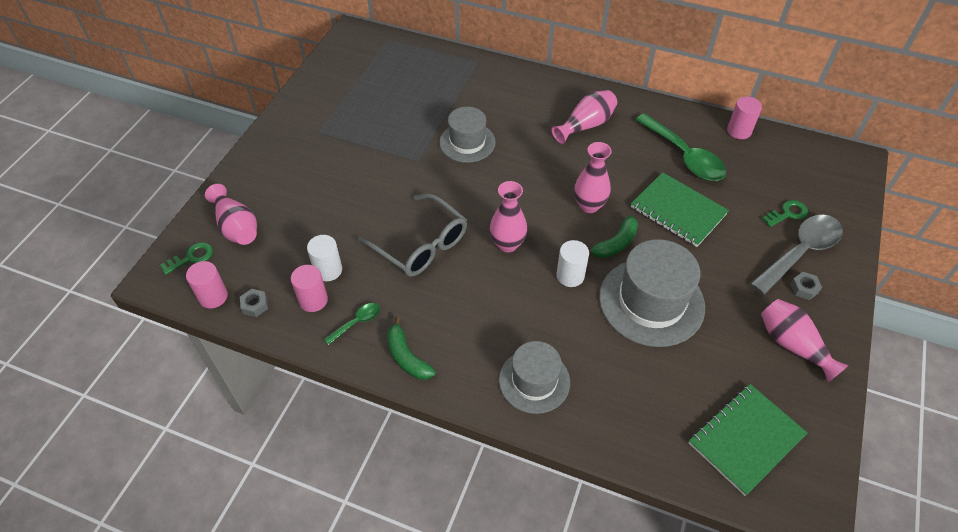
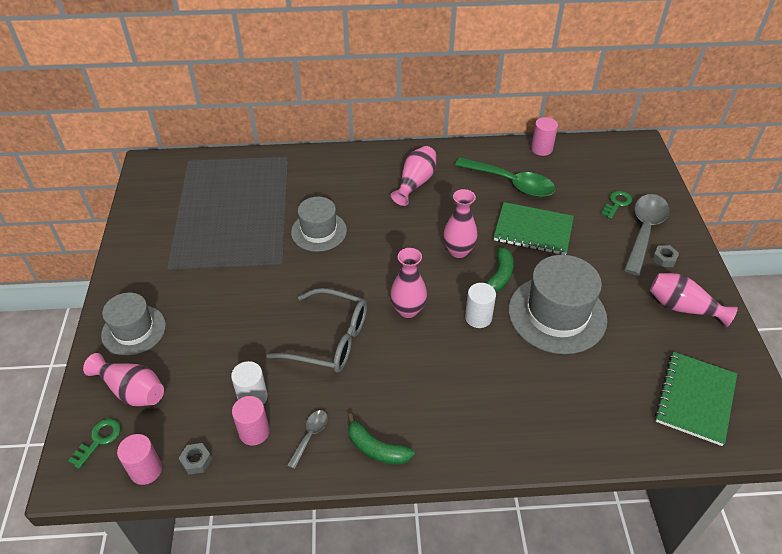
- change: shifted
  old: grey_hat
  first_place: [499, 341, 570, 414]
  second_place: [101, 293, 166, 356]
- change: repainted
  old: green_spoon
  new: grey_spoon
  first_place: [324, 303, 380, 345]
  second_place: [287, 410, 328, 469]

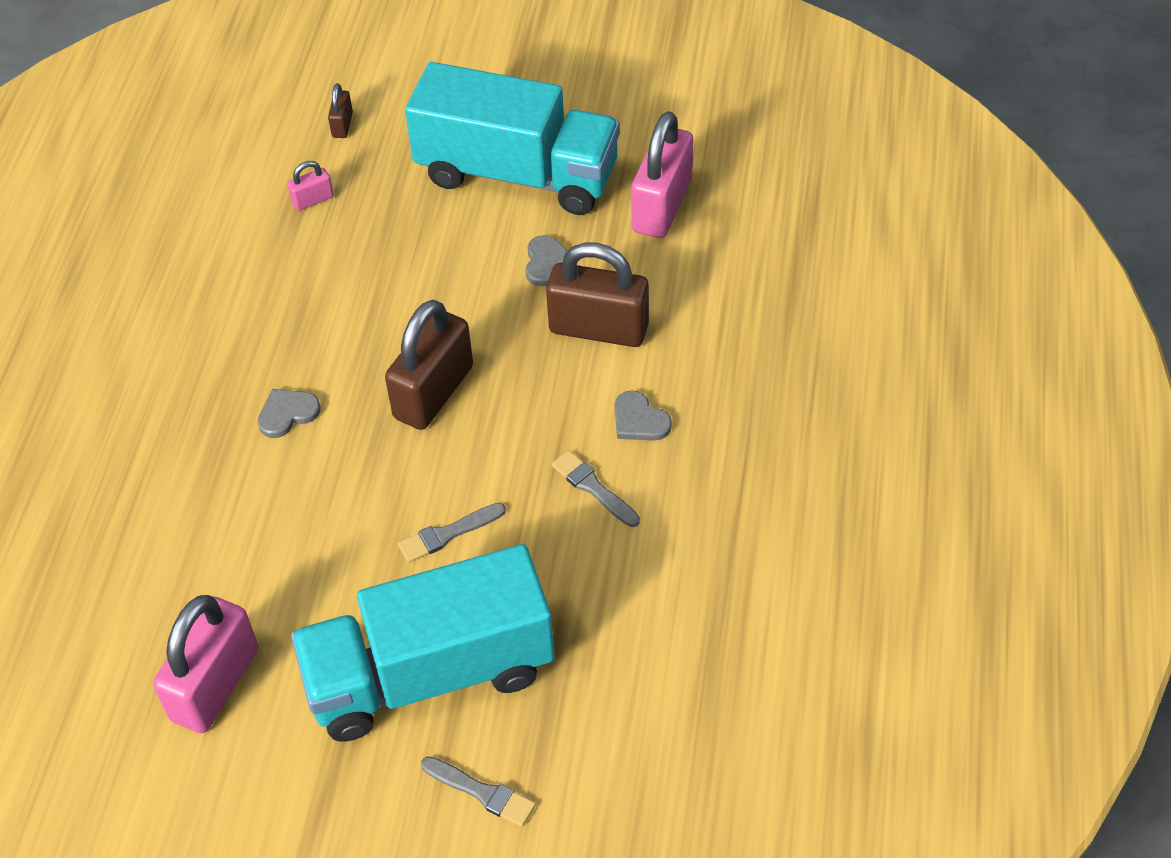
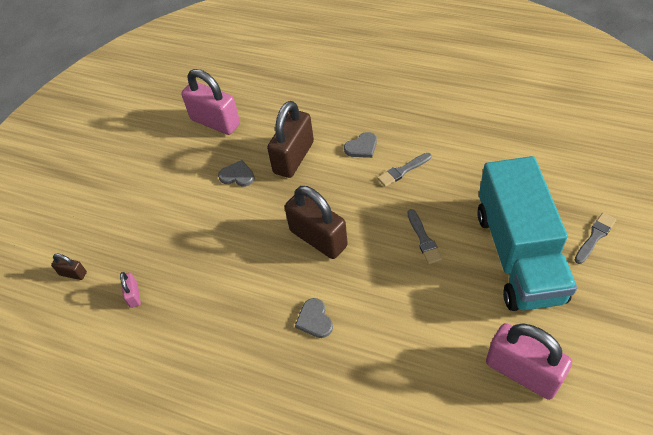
- change: gone
  old: turquoise_truck
  first_place: [405, 62, 620, 215]

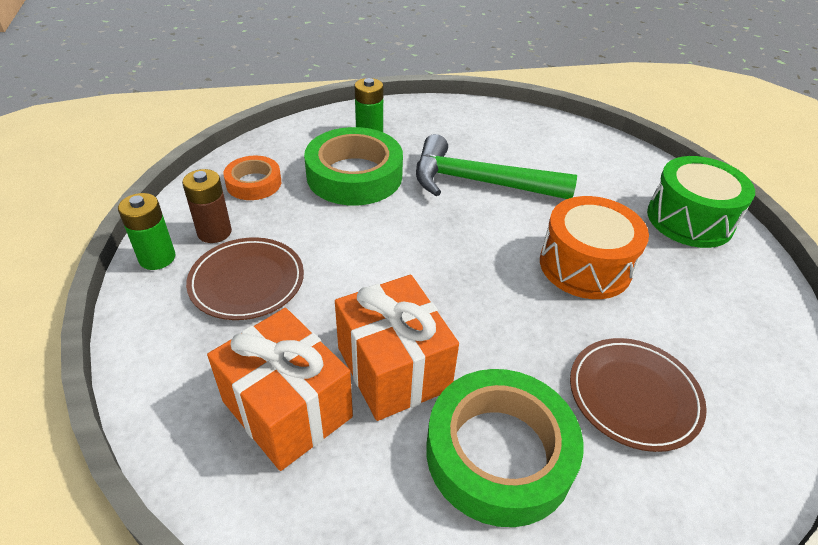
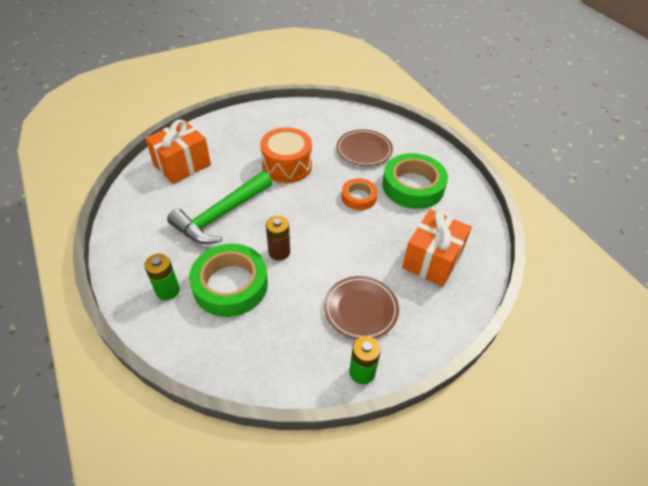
- change: gone
  old: green_drum
  first_place: [647, 156, 755, 248]
- change: shifted
  old: brown_battery
  first_place: [182, 169, 232, 243]
  second_place: [266, 216, 290, 261]
- change: shifted
  old: orange_tape
  first_place: [223, 156, 281, 200]
  second_place: [341, 178, 378, 210]
- change: shifted
  old: orange_gift
  first_place: [335, 275, 459, 421]
  second_place: [145, 119, 211, 184]
- change: rotated
  old: green_hammer
  first_place: [416, 134, 577, 199]
  second_place: [167, 171, 272, 244]
  degrees: 45

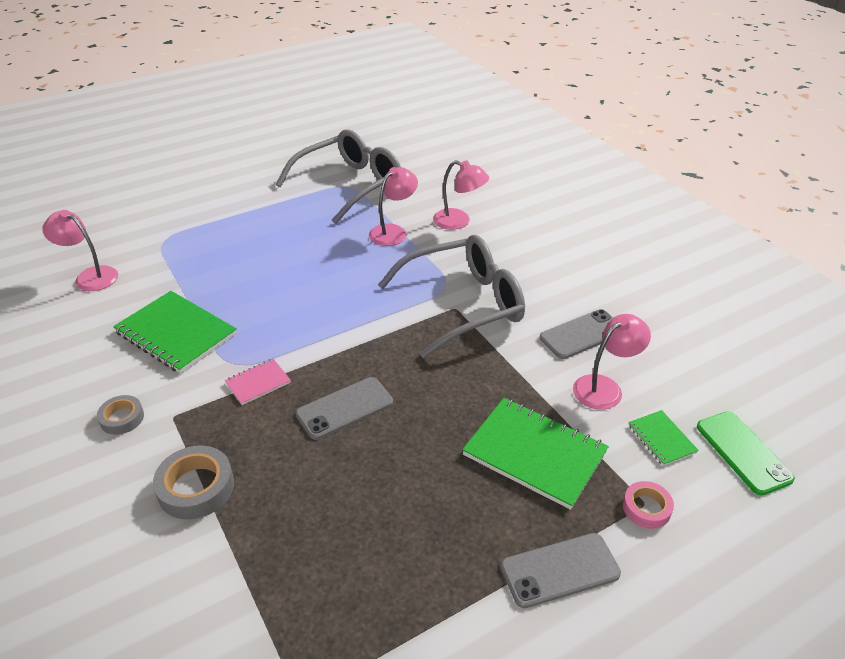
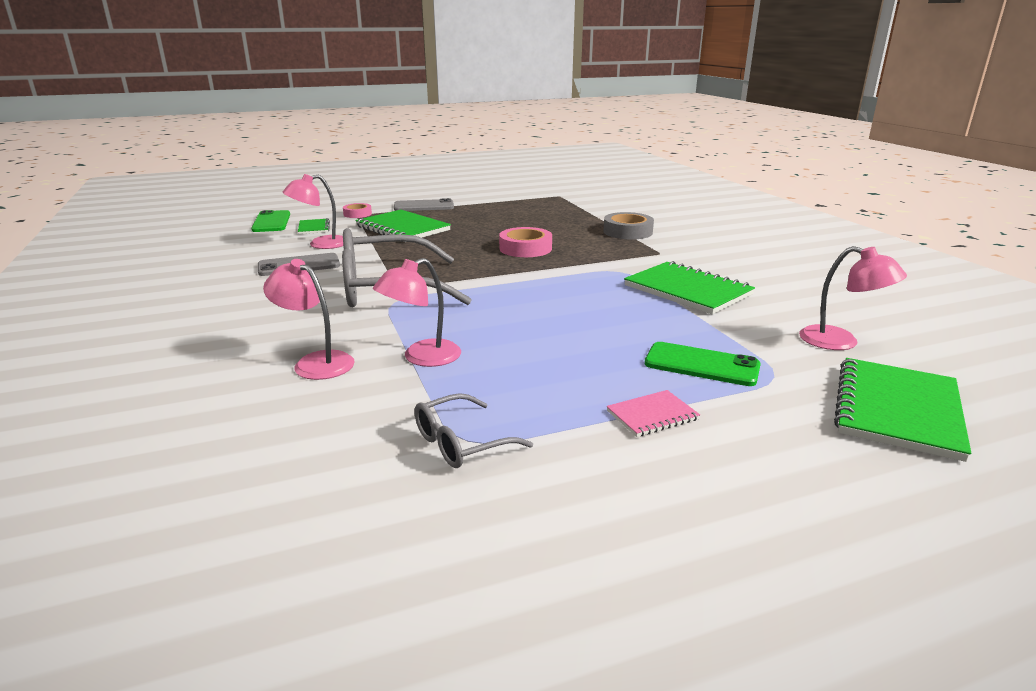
- change: gone
  old: grey_tape
  first_place: [97, 395, 144, 435]
- change: new
  new: green_phone
  second_place: [645, 342, 761, 386]
- change: new
  new: green_notebook
  second_place: [834, 358, 971, 462]
- change: shifted
  old: pink_notebook
  first_place: [225, 359, 291, 405]
  second_place: [607, 390, 700, 437]
- change: swapped
  old: grey_phone
  new: pink_tape
  first_place: [296, 377, 393, 440]
  second_place: [499, 227, 552, 257]
- change: scaled
  old: grey_glasses
  first_place: [276, 129, 401, 224]
  second_place: [415, 393, 533, 468]
  factor: 0.48

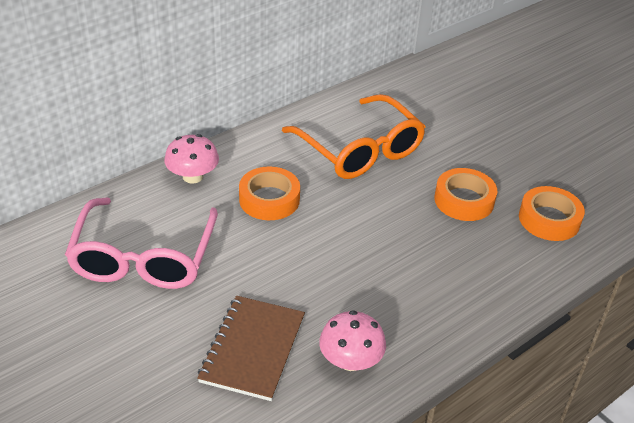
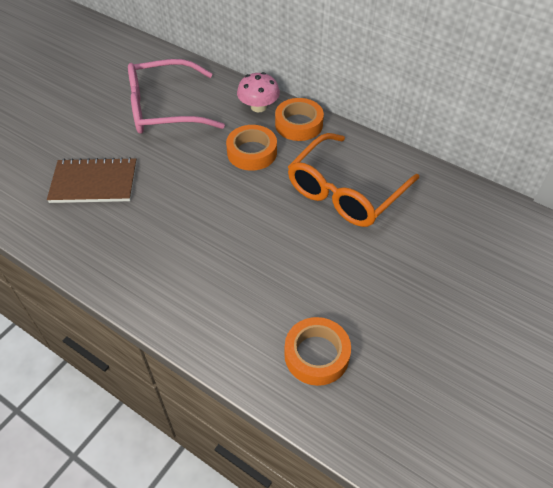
- change: gone
  old: pink_mushroom
  first_place: [319, 310, 386, 371]
- change: shifted
  old: orange_tape
  first_place: [434, 168, 497, 221]
  second_place: [275, 98, 324, 141]

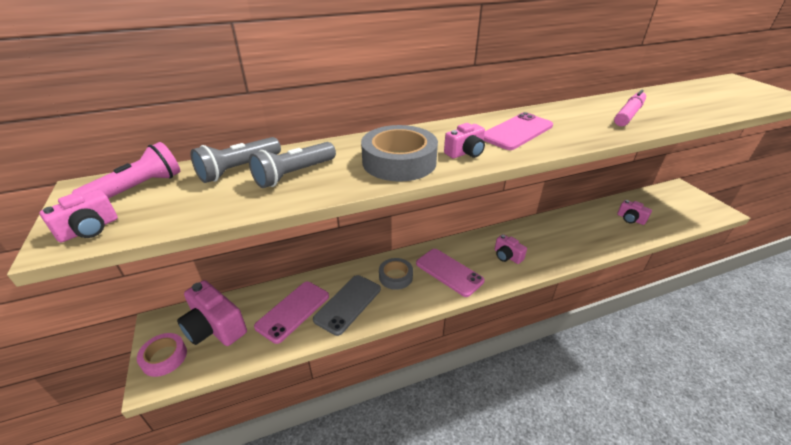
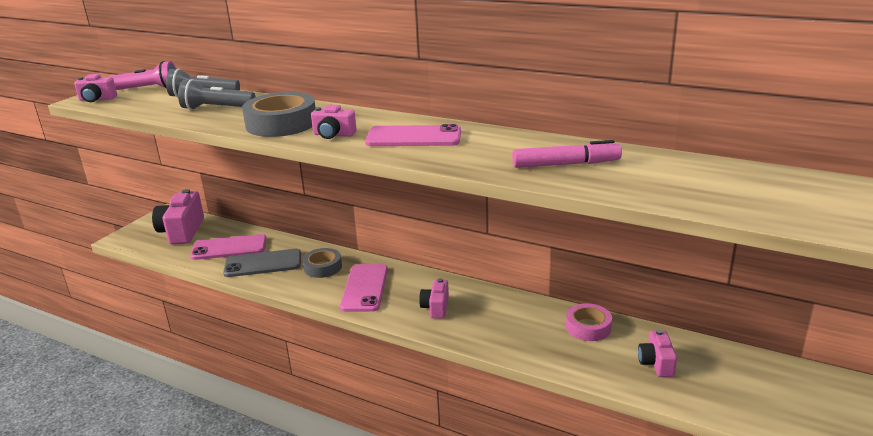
- change: shifted
  old: pink_tape
  first_place: [137, 333, 187, 377]
  second_place: [566, 303, 612, 341]

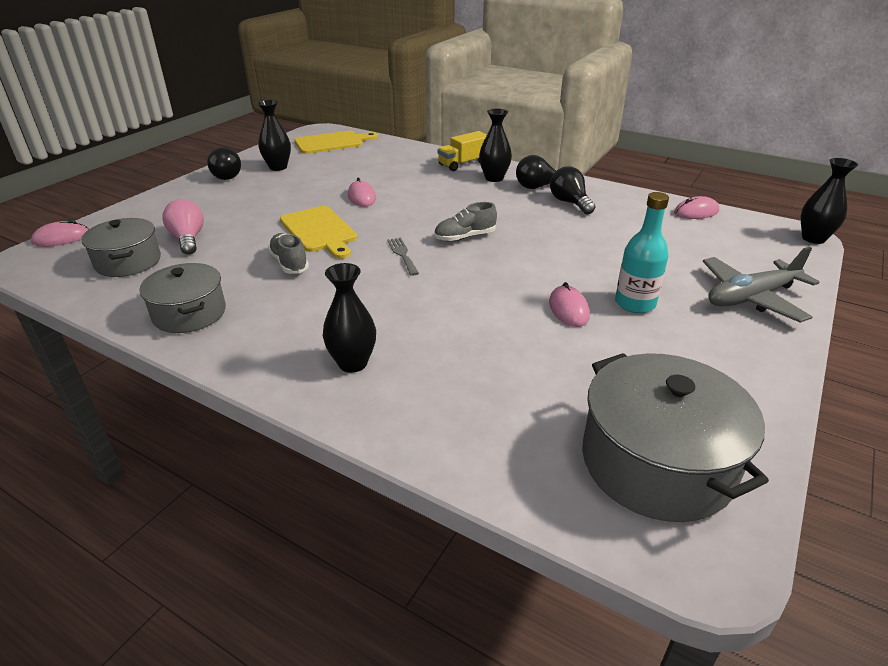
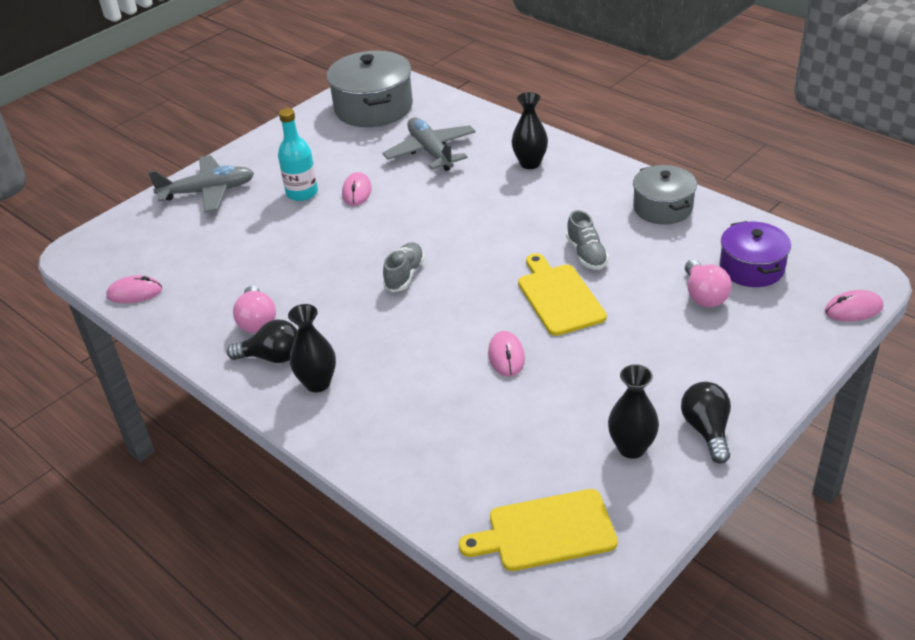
- change: gone
  old: grey_fork
  first_place: [387, 238, 419, 276]
- change: gone
  old: yellow_truck
  first_place: [438, 131, 487, 171]
- change: gone
  old: black_vase
  first_place: [801, 158, 858, 244]
- change: new
  new: grey_plane
  second_place: [383, 117, 476, 171]
- change: repainted
  old: grey_pot
  new: purple_pot
  first_place: [81, 218, 161, 277]
  second_place: [720, 221, 791, 287]
- change: repainted
  old: black_light_bulb
  new: pink_light_bulb
  first_place: [550, 166, 595, 214]
  second_place: [233, 286, 276, 333]
- change: rotated
  old: grey_shoe
  first_place: [434, 202, 497, 242]
  second_place: [383, 242, 425, 292]
  degrees: -60

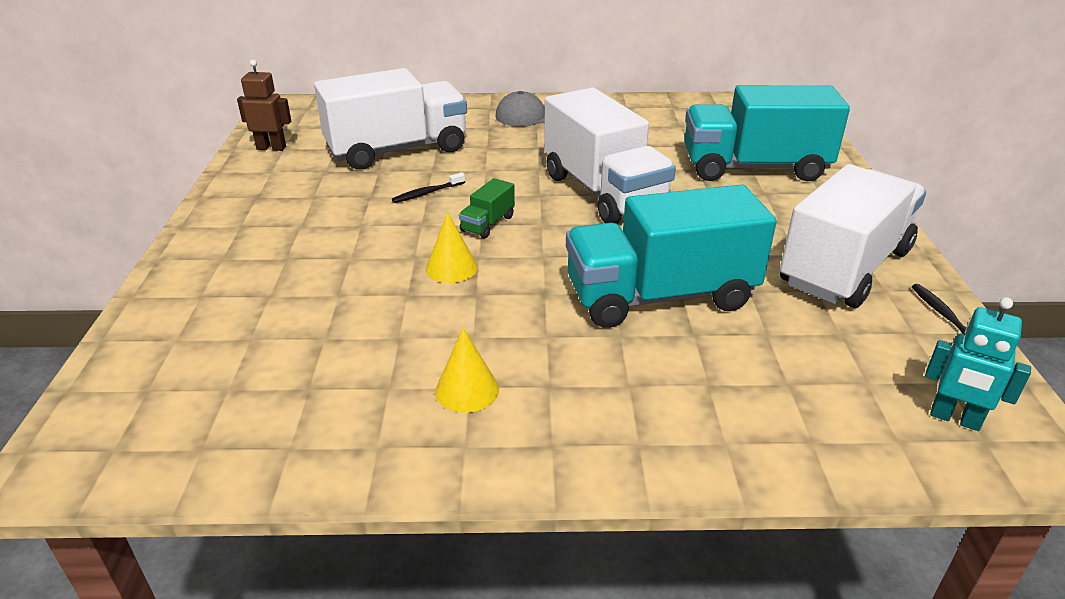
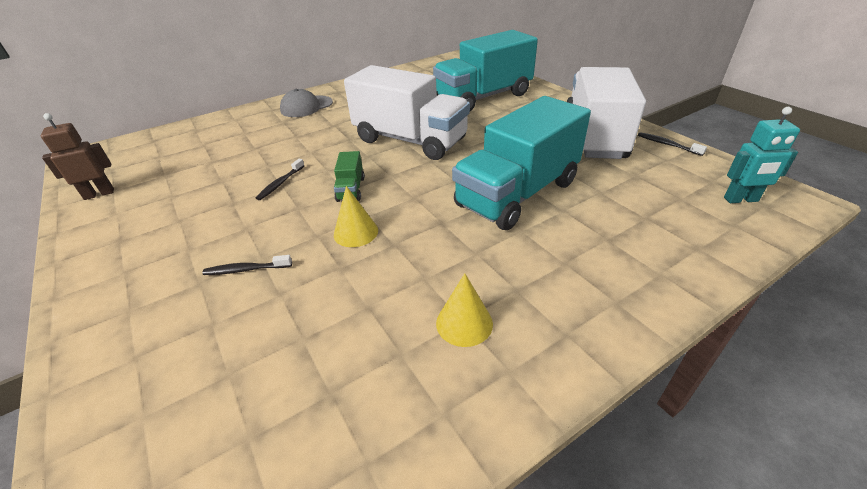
- change: gone
  old: white_truck
  first_place: [314, 68, 467, 170]
- change: new
  new: black_toothbrush
  second_place: [203, 255, 292, 275]

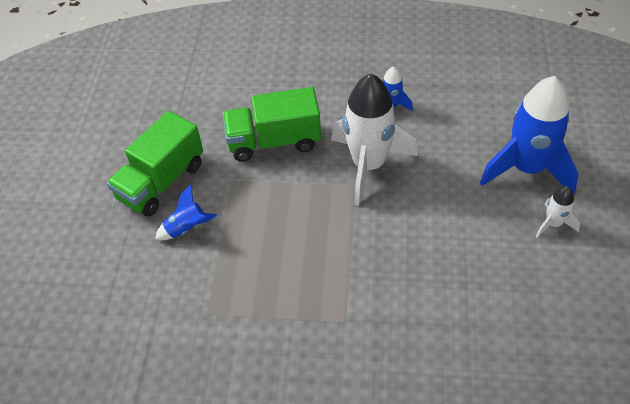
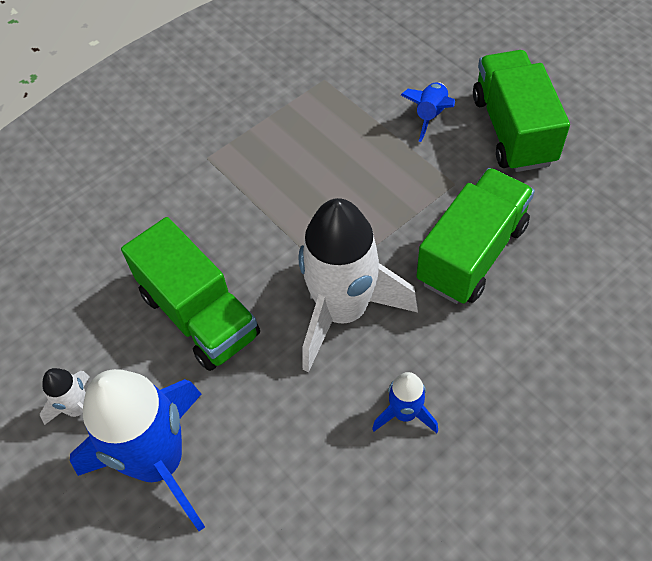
- change: new
  new: green_truck
  second_place: [121, 217, 260, 371]

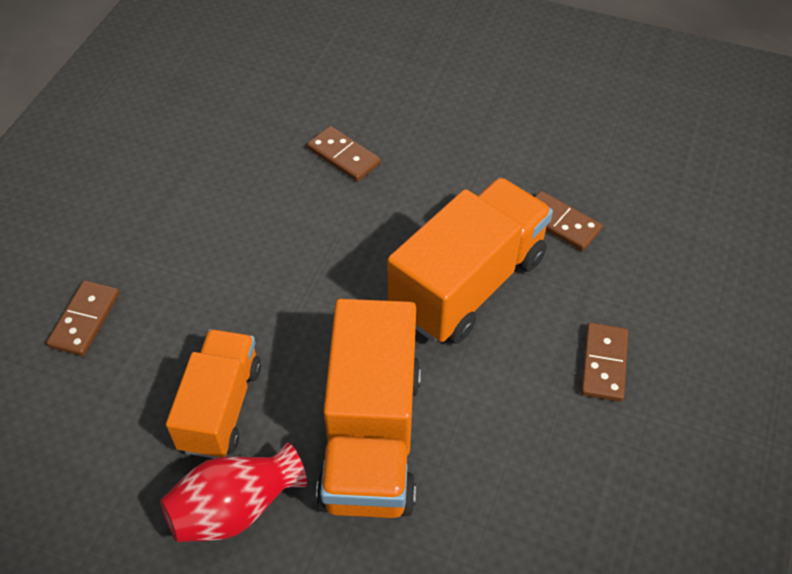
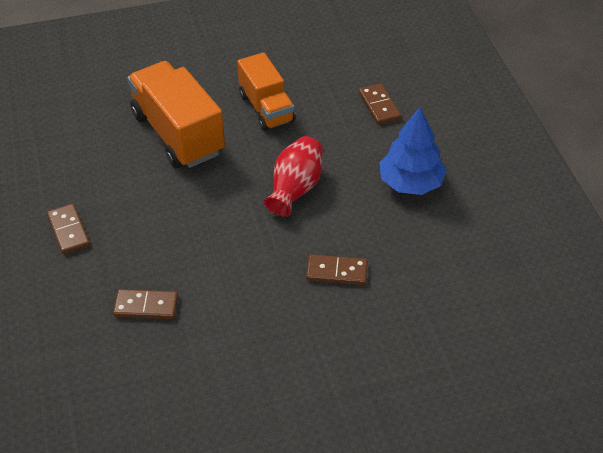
- change: gone
  old: orange_truck
  first_place: [387, 177, 553, 344]
- change: new
  new: blue_tree
  second_place: [379, 107, 447, 195]
- change: shifted
  old: red_vase
  first_place: [160, 442, 307, 542]
  second_place: [264, 136, 323, 217]

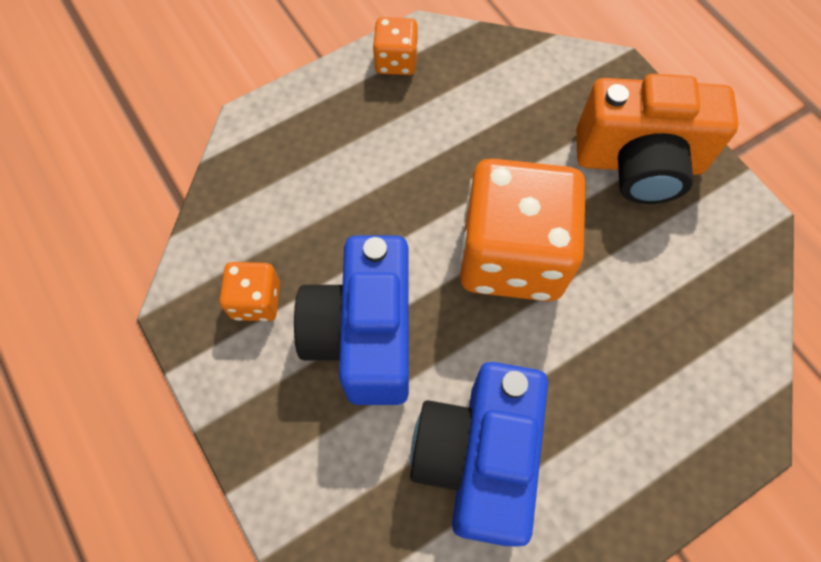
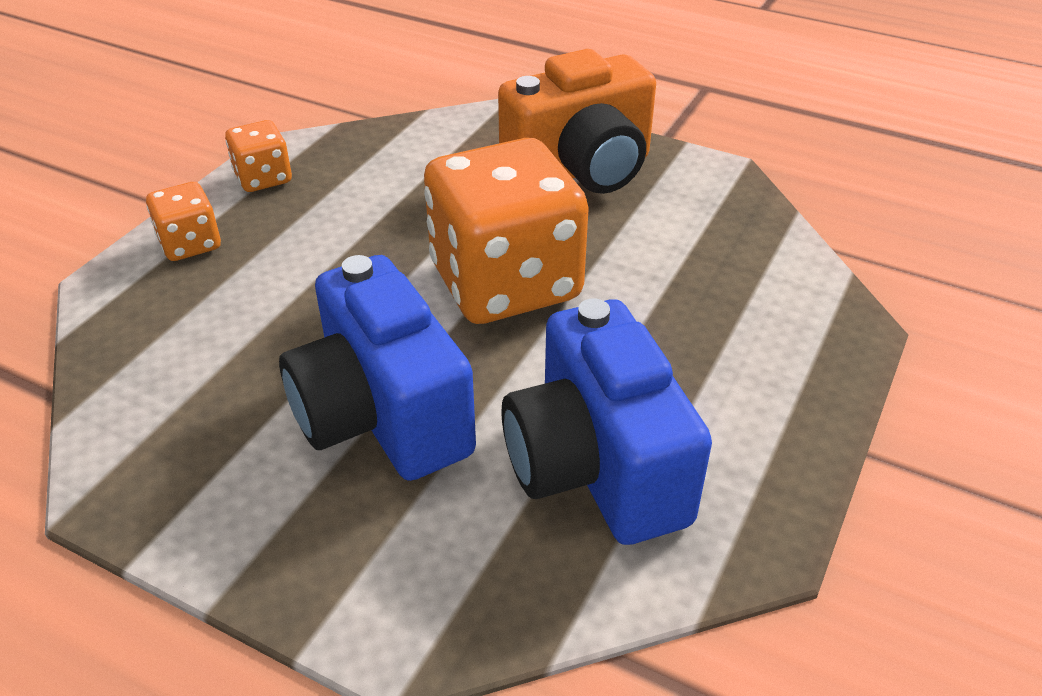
- change: shifted
  old: orange_dice
  first_place: [220, 262, 280, 321]
  second_place: [146, 182, 221, 261]

